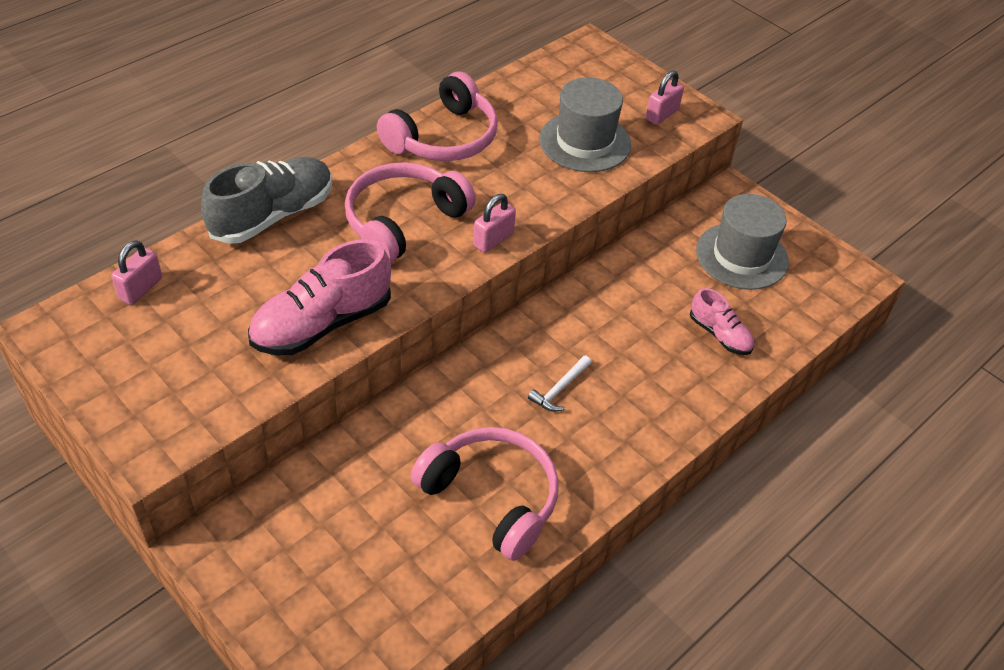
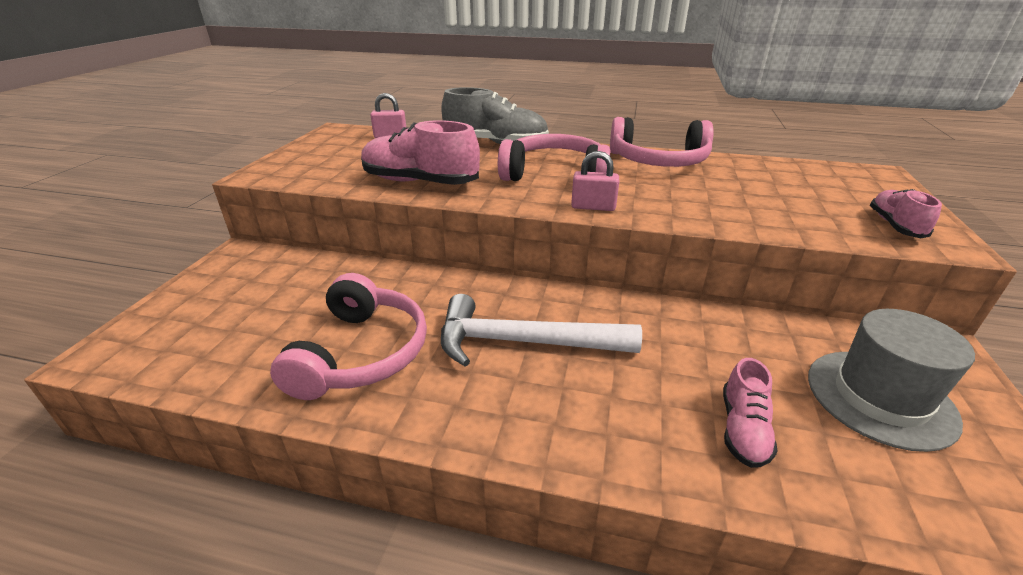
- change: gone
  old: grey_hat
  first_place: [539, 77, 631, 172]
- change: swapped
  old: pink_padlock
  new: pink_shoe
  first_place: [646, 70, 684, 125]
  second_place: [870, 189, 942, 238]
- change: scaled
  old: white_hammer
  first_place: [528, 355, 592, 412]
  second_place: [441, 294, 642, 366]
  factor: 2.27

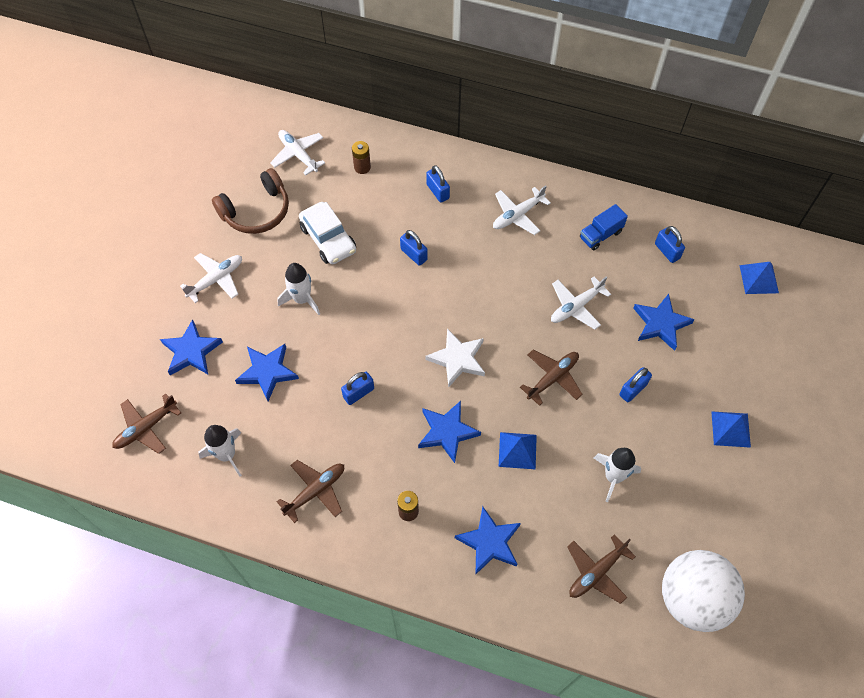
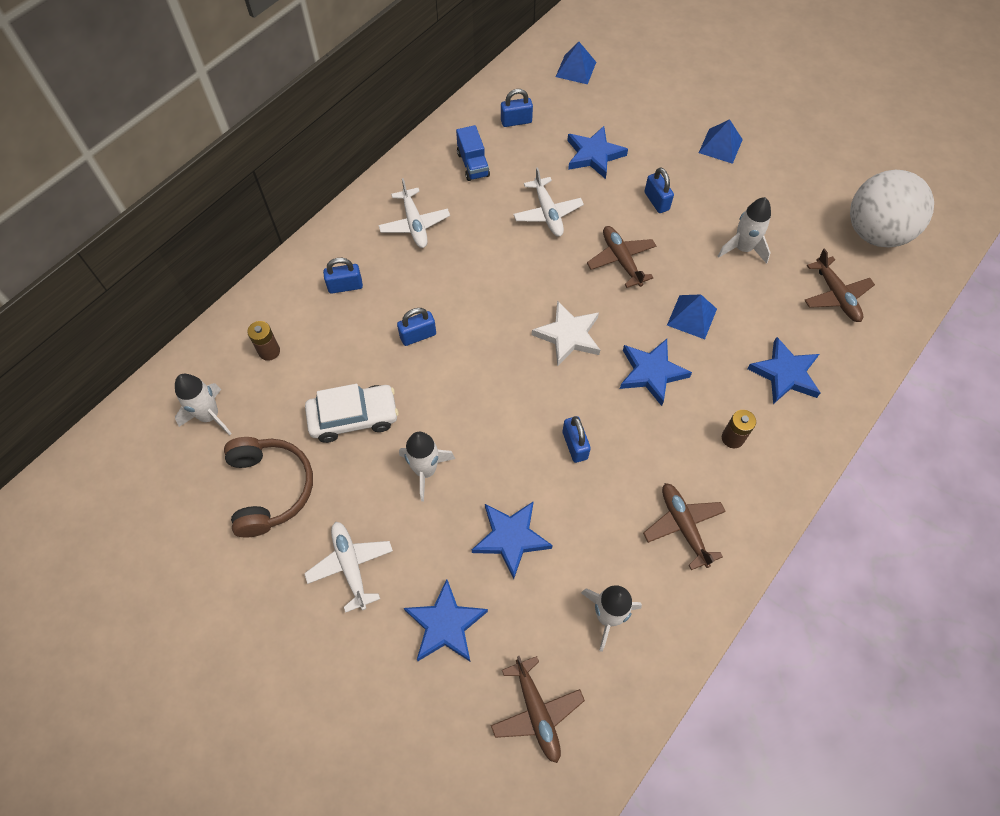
- change: swapped
  old: white_plane
  new: white_rocket
  first_place: [270, 130, 325, 175]
  second_place: [175, 374, 232, 435]

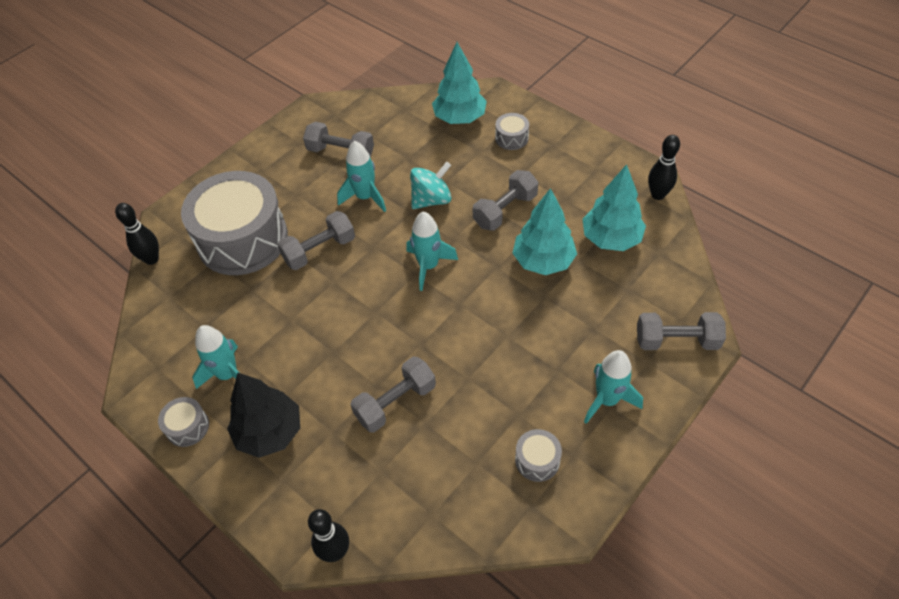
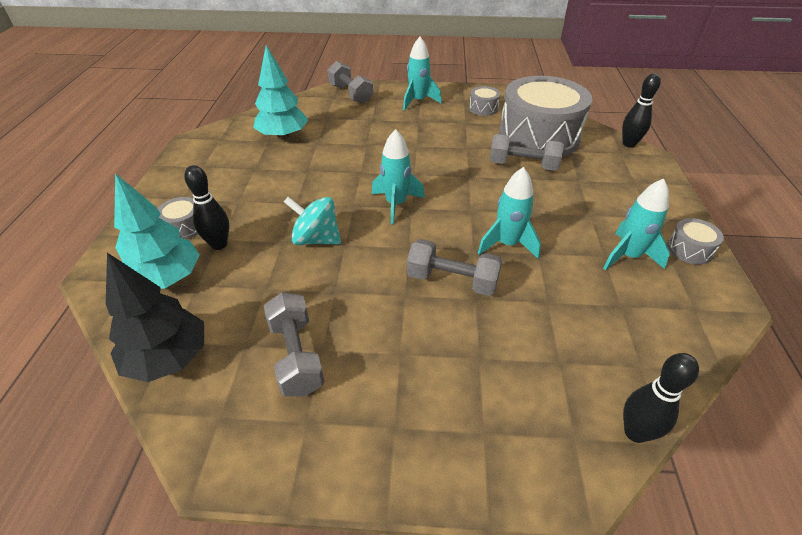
- change: gone
  old: grey_dumbbell
  first_place: [473, 170, 538, 231]
- change: gone
  old: turquoise_tree
  first_place: [513, 188, 577, 275]
- change: shifted
  old: grey_drum
  first_place: [181, 171, 288, 275]
  second_place: [499, 76, 592, 157]
- change: shifted
  old: black_tree
  first_place: [227, 373, 300, 458]
  second_place: [106, 253, 204, 382]
- change: shifted
  old: turquoise_rocket
  first_place: [337, 141, 386, 212]
  second_place: [478, 167, 541, 259]
- change: shifted
  old: black_bowling_pin
  first_place: [648, 135, 680, 200]
  second_place: [184, 165, 229, 250]

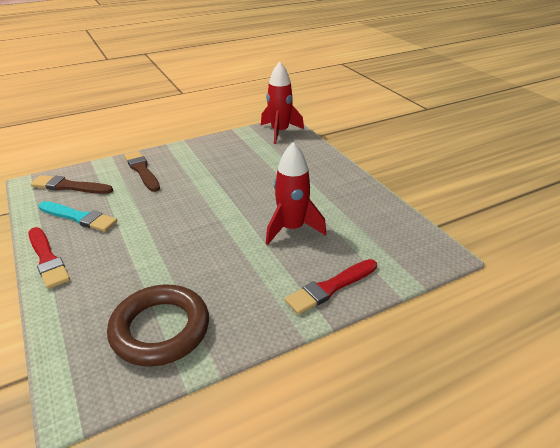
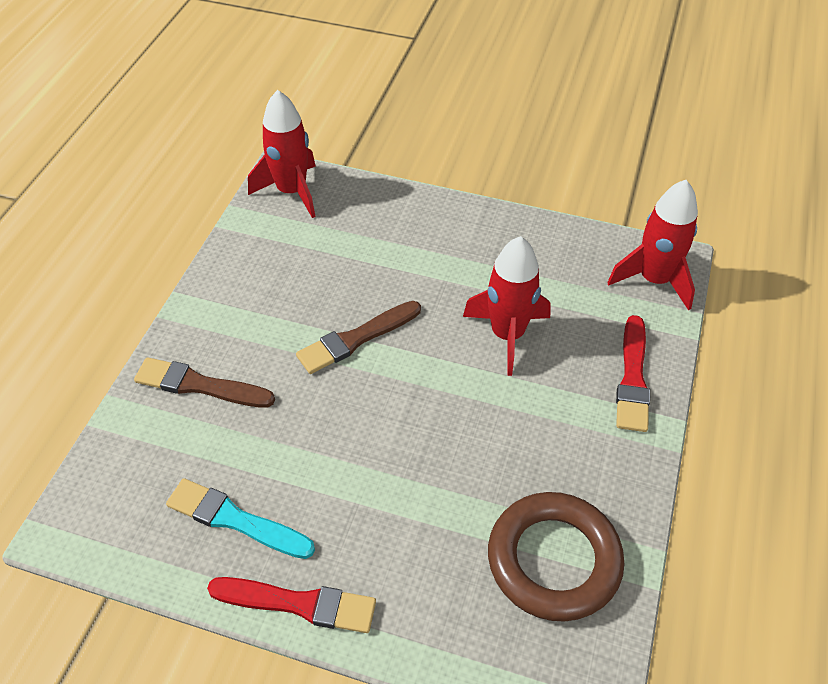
- change: new
  new: red_rocket
  second_place: [607, 180, 698, 311]
- change: shifted
  old: brown_brush
  first_place: [31, 175, 113, 194]
  second_place: [296, 301, 421, 374]
- change: rotated
  old: turquoise_brush
  first_place: [38, 201, 117, 232]
  second_place: [166, 478, 315, 559]
  degrees: -135

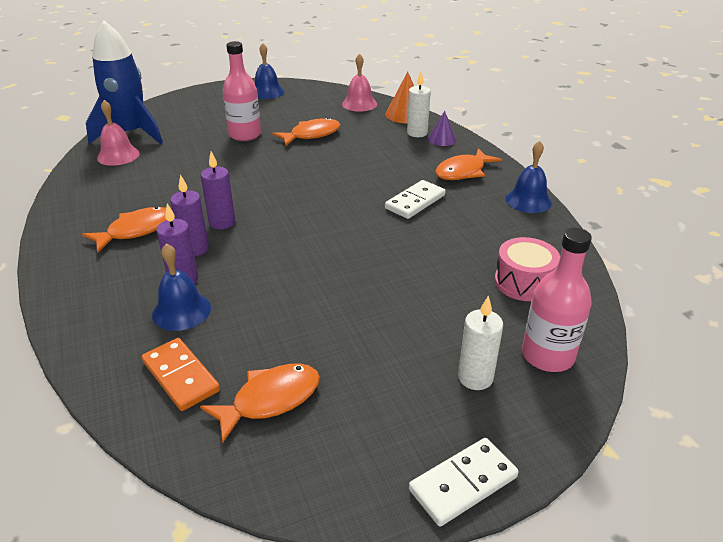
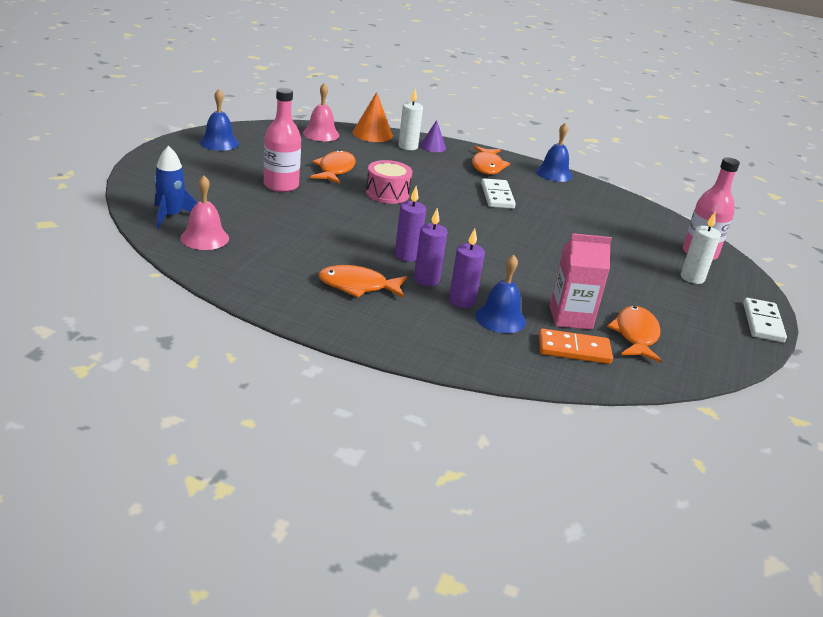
- change: new
  new: pink_carton
  second_place: [550, 233, 612, 330]
- change: shifted
  old: pink_drum
  first_place: [495, 237, 560, 301]
  second_place: [366, 160, 413, 204]
- change: rotated
  old: orange_fish
  first_place: [82, 206, 166, 253]
  second_place: [318, 265, 407, 298]
  degrees: -90
- change: scaled
  old: blue_rocket
  first_place: [86, 21, 163, 144]
  second_place: [154, 146, 197, 229]
  factor: 0.57

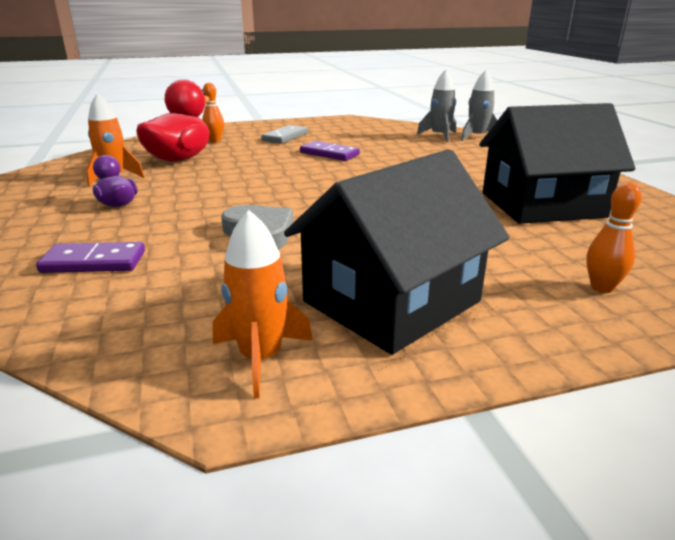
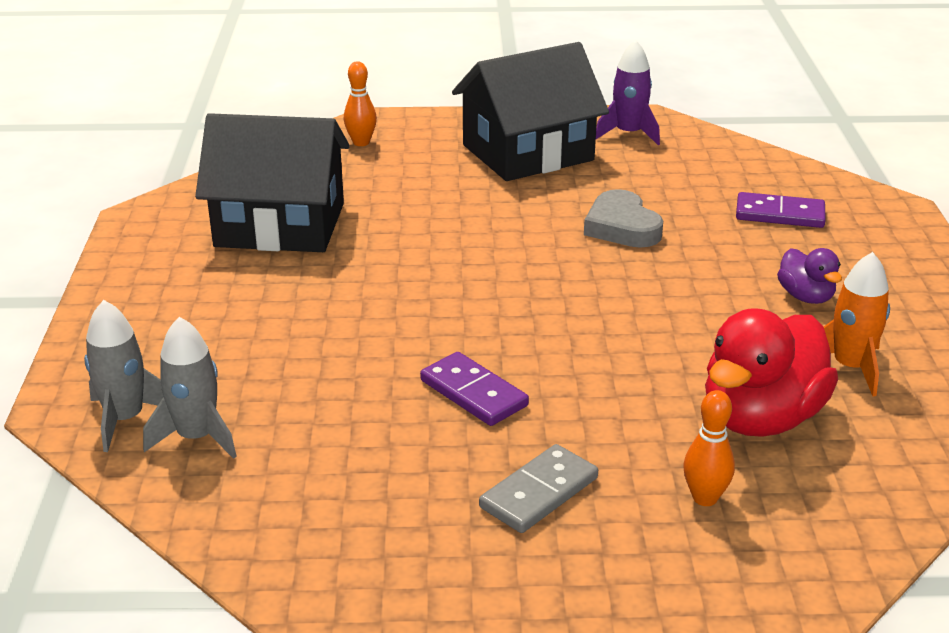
- change: repainted
  old: orange_rocket
  new: purple_rocket
  first_place: [213, 210, 313, 399]
  second_place: [596, 40, 660, 145]

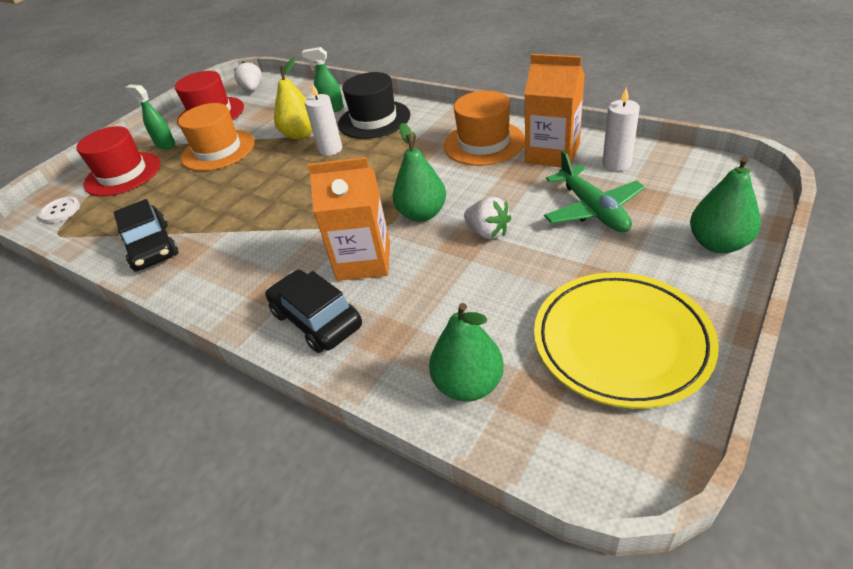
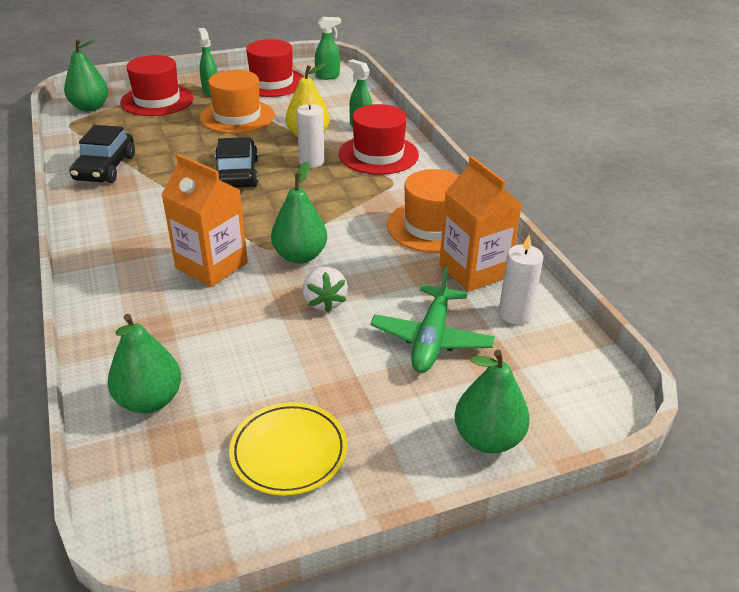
- change: shifted
  old: black_car
  first_place: [265, 270, 362, 353]
  second_place: [215, 137, 258, 188]
- change: swapped
  old: white_button
  new: green_pear
  first_place: [38, 197, 80, 223]
  second_place: [64, 39, 108, 111]
- change: swapped
  old: white_strawberry
  new: green_spray_bottle
  first_place: [234, 61, 262, 91]
  second_place: [315, 17, 341, 80]
- change: repainted
  old: black_hat
  new: red_hat
  first_place: [338, 72, 410, 139]
  second_place: [339, 104, 419, 175]
- change: scaled
  old: yellow_plate
  first_place: [534, 272, 719, 409]
  second_place: [229, 402, 347, 496]
  factor: 0.64

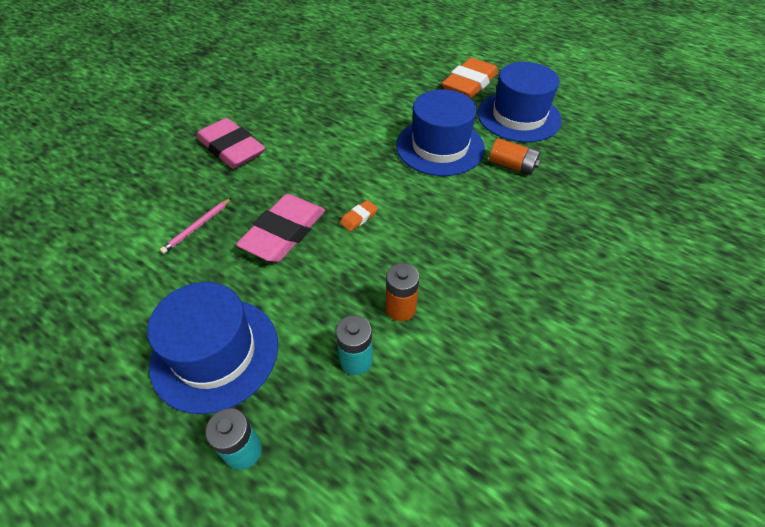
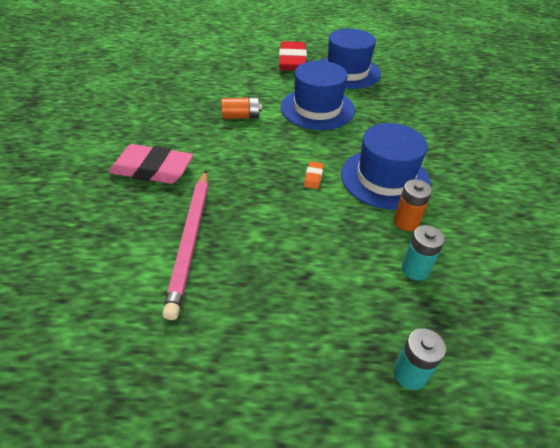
- change: gone
  old: pink_eraser
  first_place: [236, 194, 325, 262]
- change: shifted
  old: blue_hat
  first_place: [147, 282, 278, 414]
  second_place: [341, 123, 431, 210]
- change: shifted
  old: orange_battery
  first_place: [489, 138, 541, 175]
  second_place: [221, 97, 262, 119]
- change: repainted
  old: orange_eraser
  new: red_eraser
  first_place: [442, 57, 498, 99]
  second_place: [279, 41, 307, 71]
- change: scaled
  old: pink_pencil
  first_place: [159, 198, 232, 254]
  second_place: [162, 170, 208, 320]
  factor: 2.12

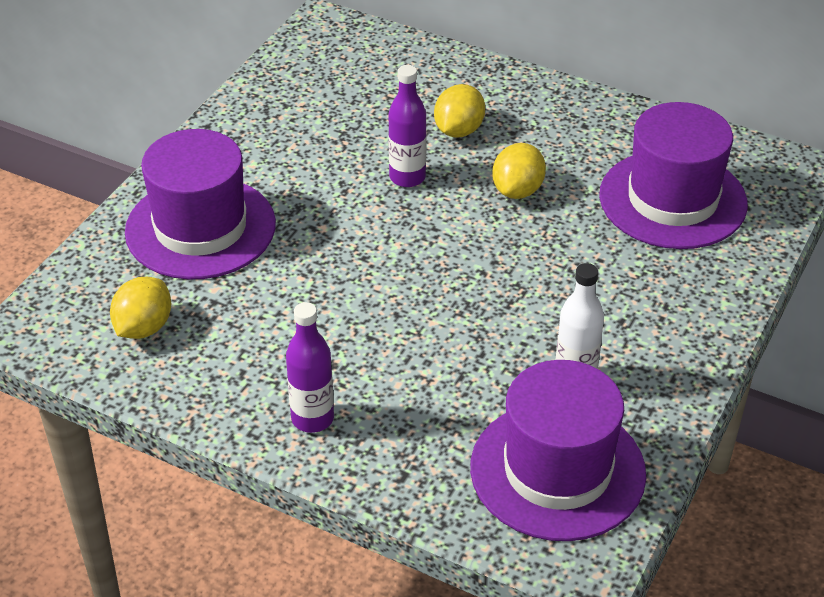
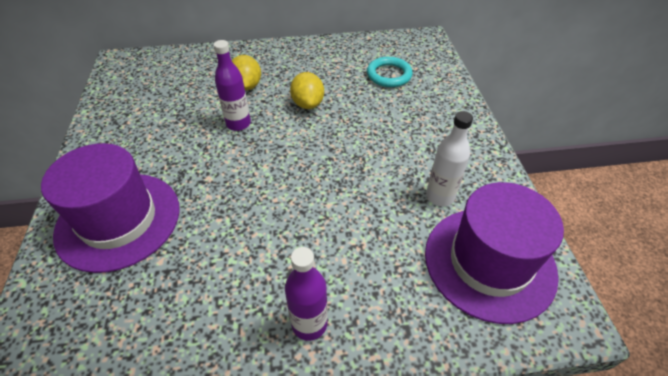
- change: gone
  old: yellow_lemon
  first_place: [110, 277, 171, 339]
- change: swapped
  old: purple_hat
  new: turquoise_ring
  first_place: [599, 102, 748, 249]
  second_place: [367, 57, 413, 87]

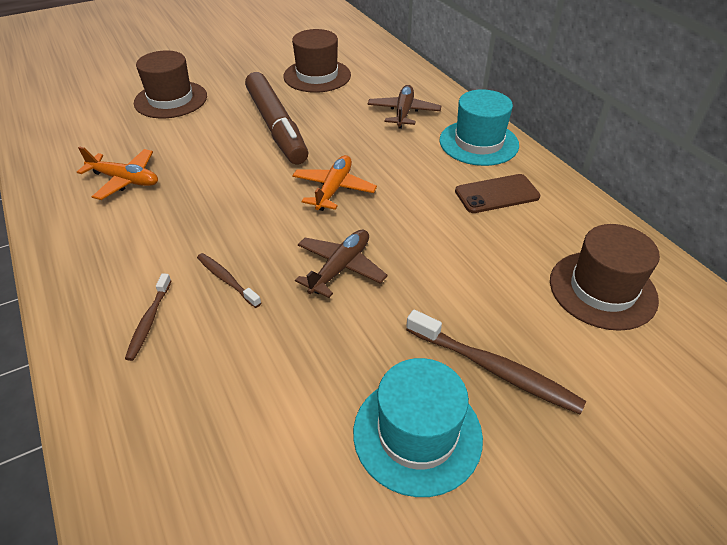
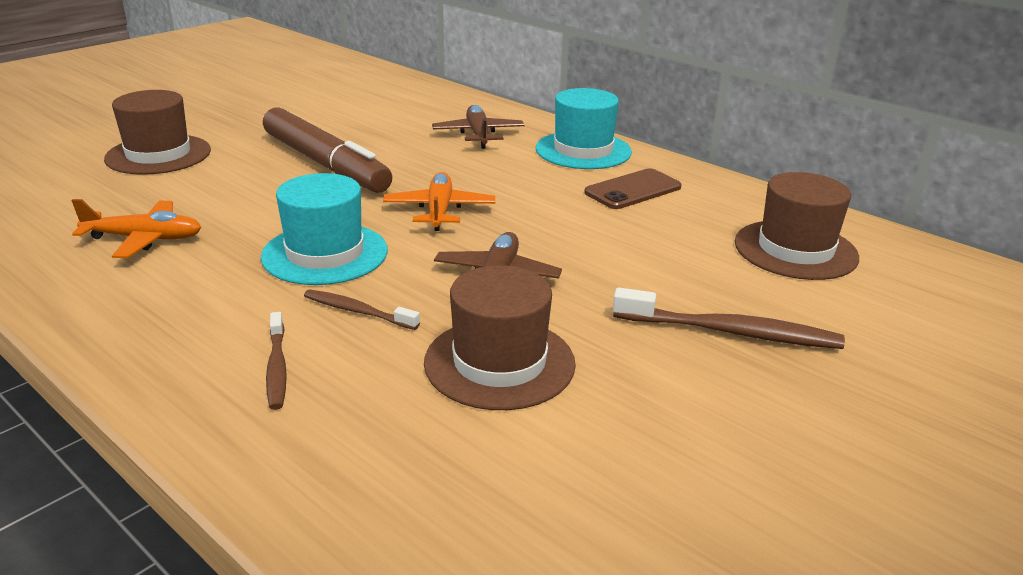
- change: shifted
  old: brown_hat
  first_place: [283, 29, 351, 93]
  second_place: [424, 265, 576, 410]
- change: shifted
  old: turquoise_hat
  first_place: [353, 358, 483, 497]
  second_place: [261, 173, 388, 285]

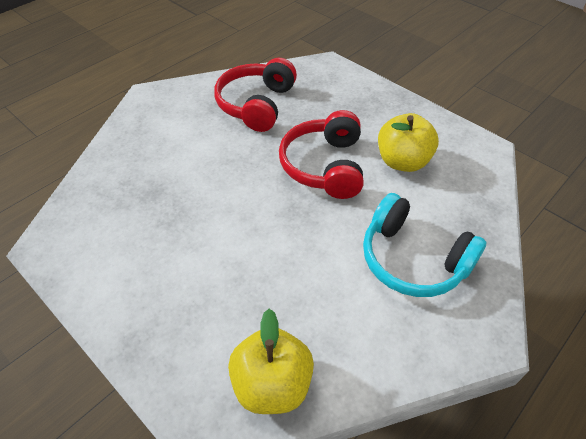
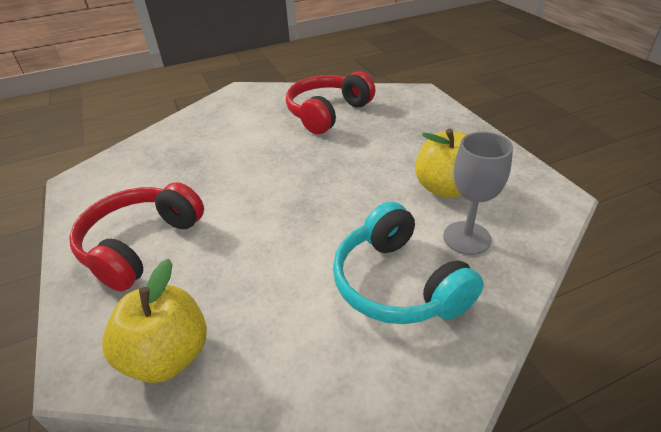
- change: new
  new: grey_goblet
  second_place: [443, 132, 513, 255]
- change: shifted
  old: red_headphones
  first_place: [279, 110, 364, 199]
  second_place: [69, 182, 204, 291]

